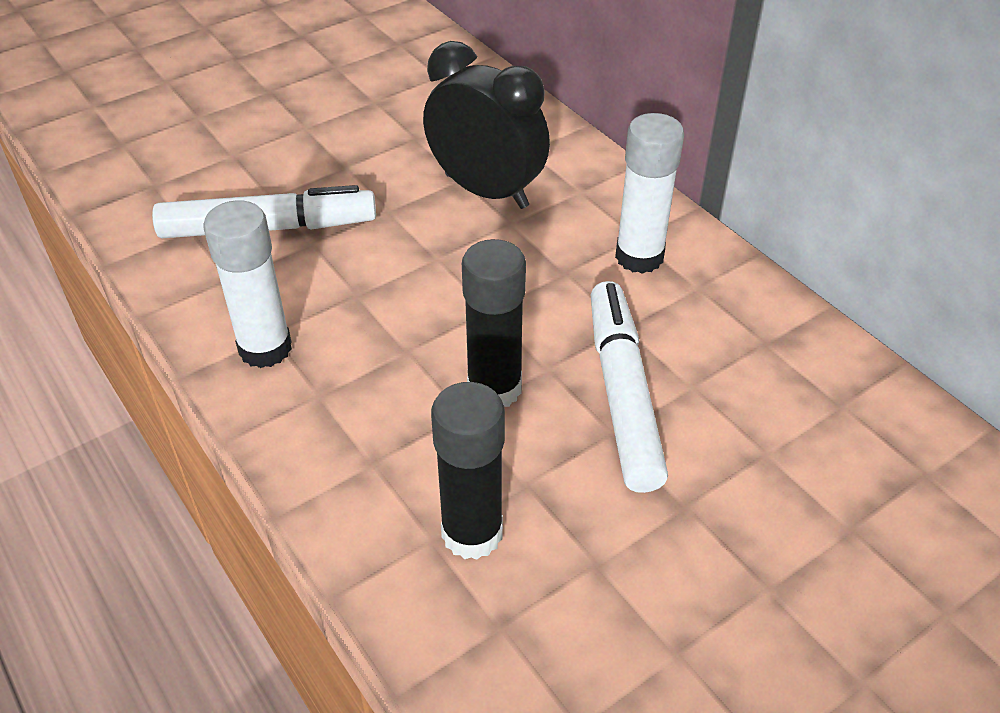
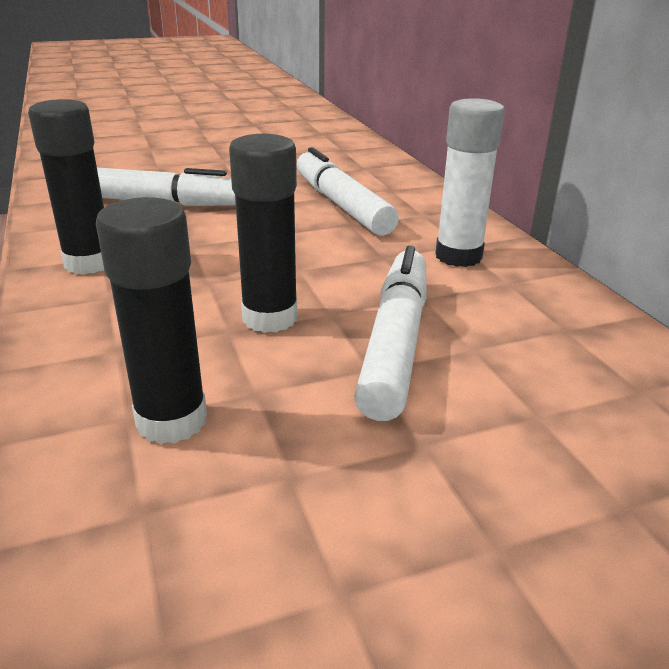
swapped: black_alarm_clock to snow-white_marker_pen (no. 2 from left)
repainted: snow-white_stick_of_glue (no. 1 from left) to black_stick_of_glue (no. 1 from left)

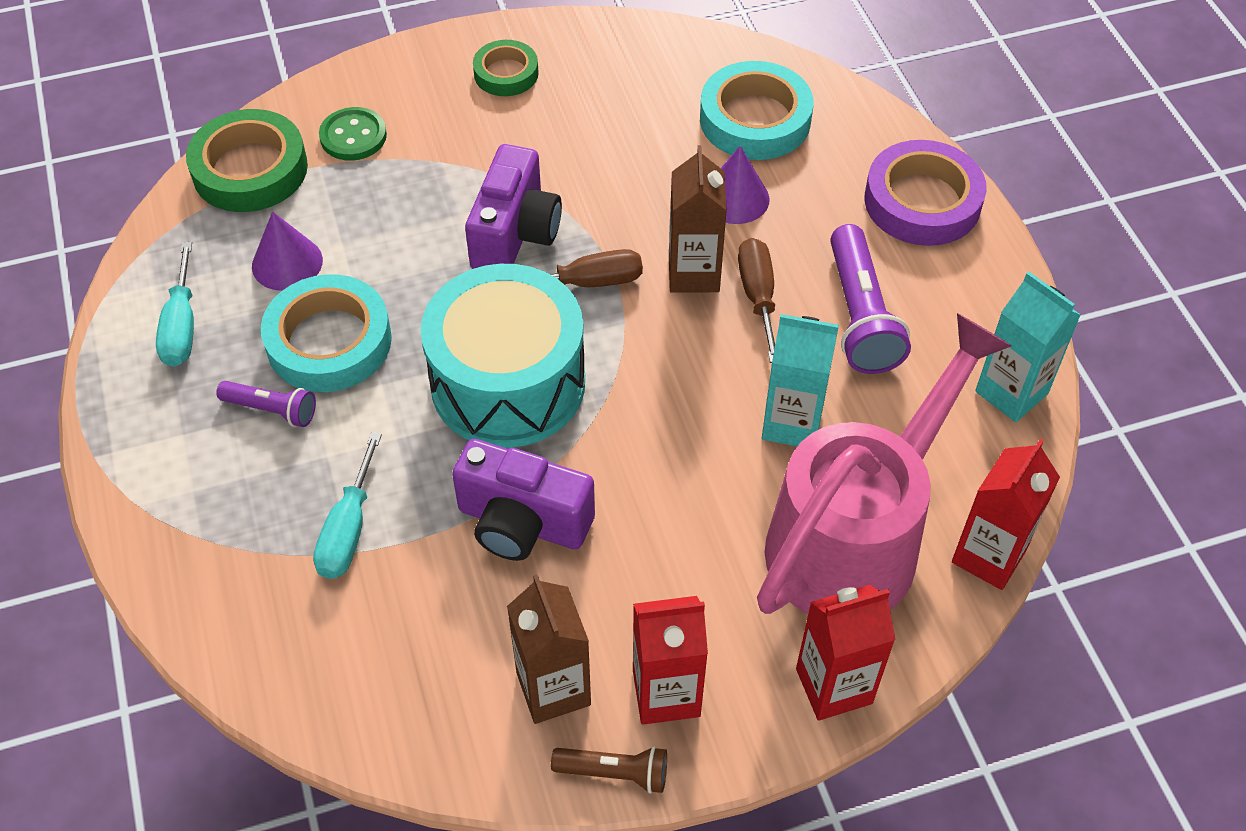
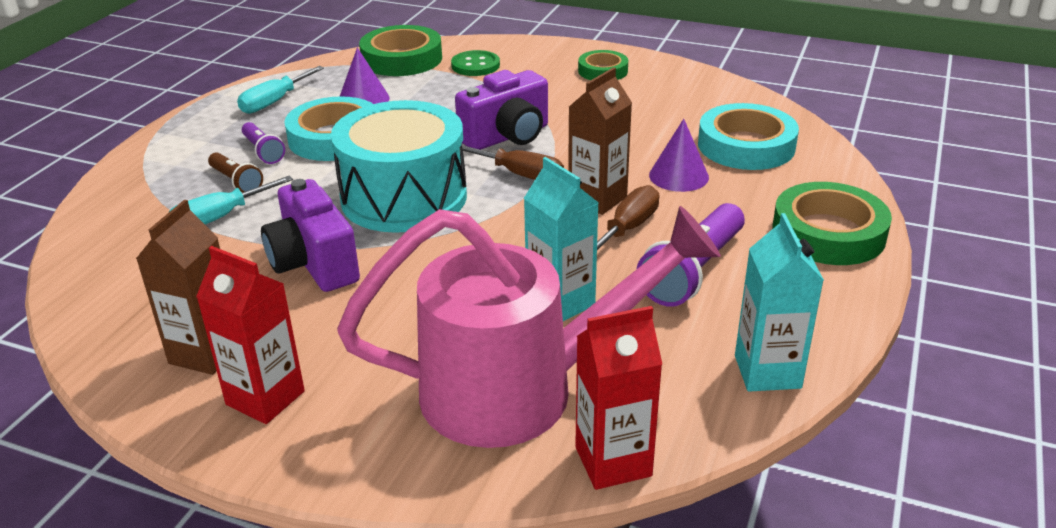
gone: crimson_juice_carton (no. 2 from left)
shifted: russet_torch
repainted: violet_roll_of_tape to green_roll_of_tape (no. 3 from left)

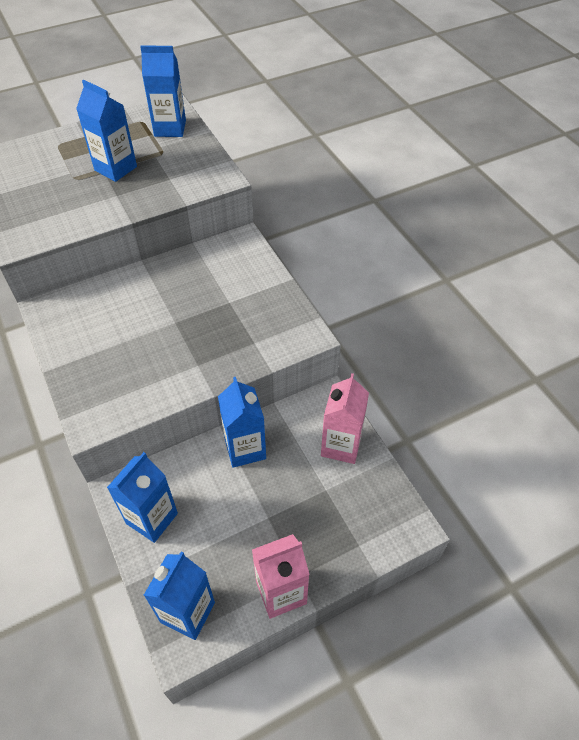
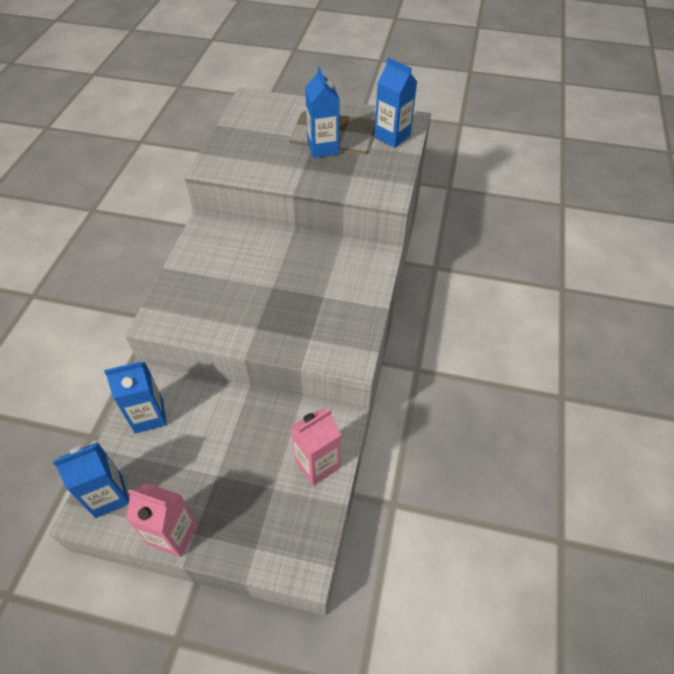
gone: cobalt_juice_carton (no. 5 from left)

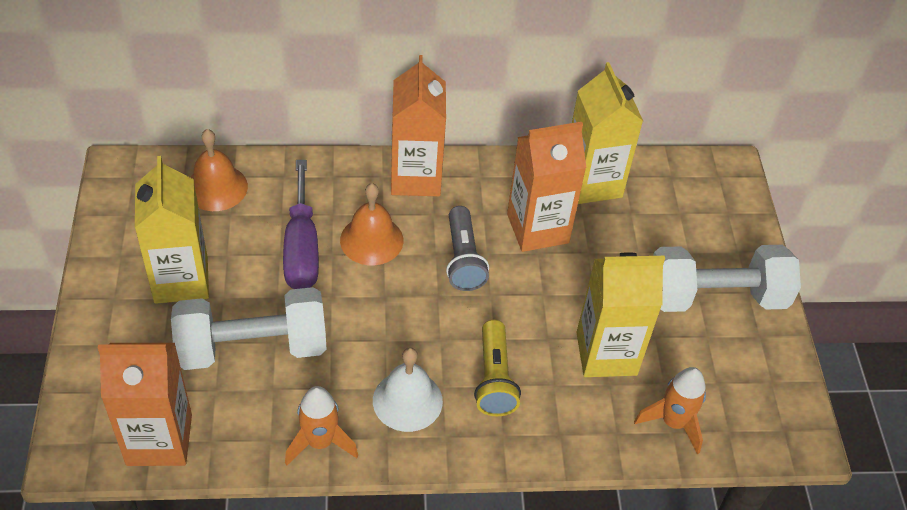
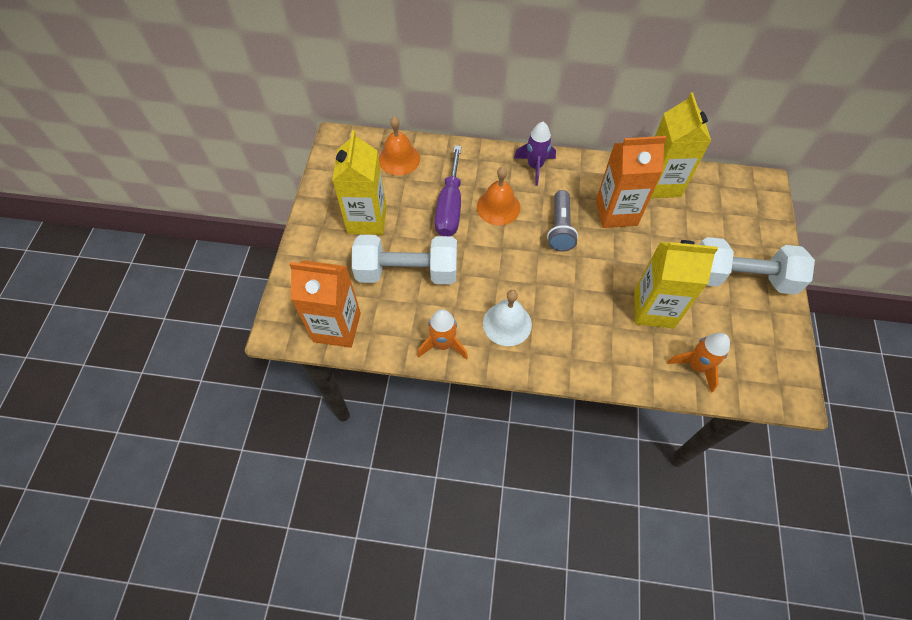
gone: golden_torch
swapped: orange_juice_carton (no. 2 from left) to violet_spaceship

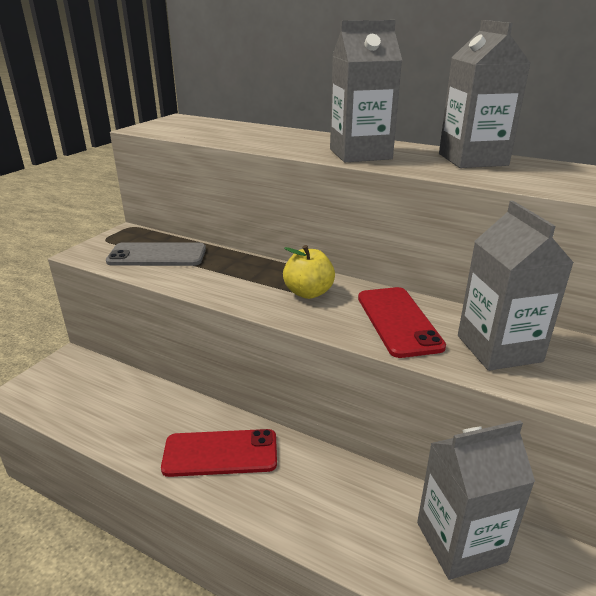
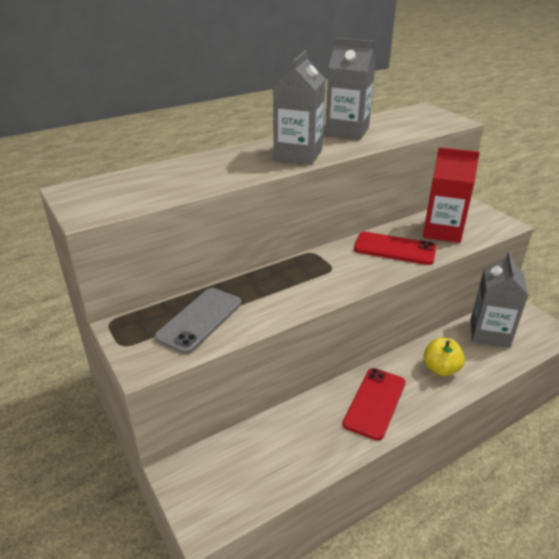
shifted: golden_apple
repainted: gray_juice_carton (no. 4 from left) to crimson_juice_carton

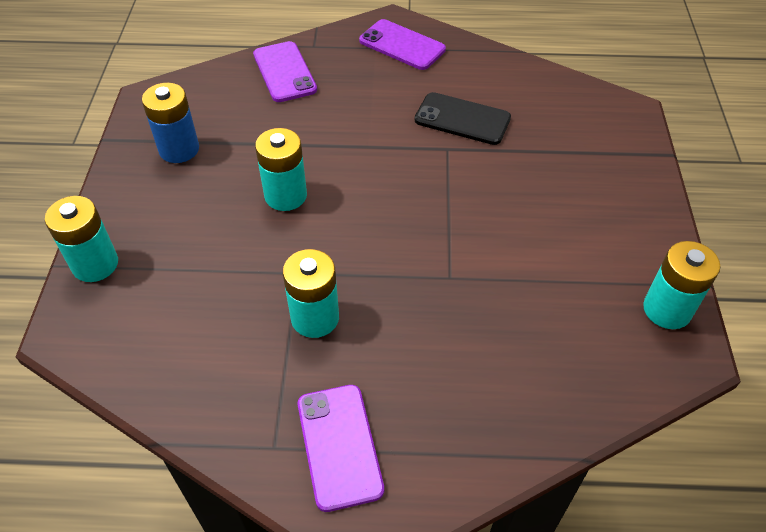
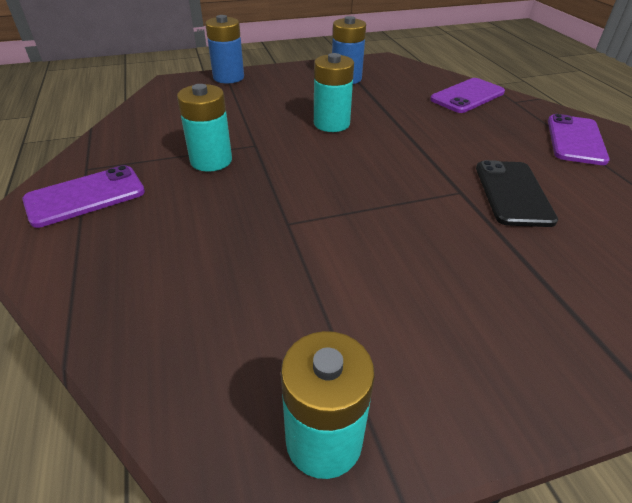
repainted: aqua_AA_battery (no. 1 from left) to cobalt_AA_battery (no. 1 from left)

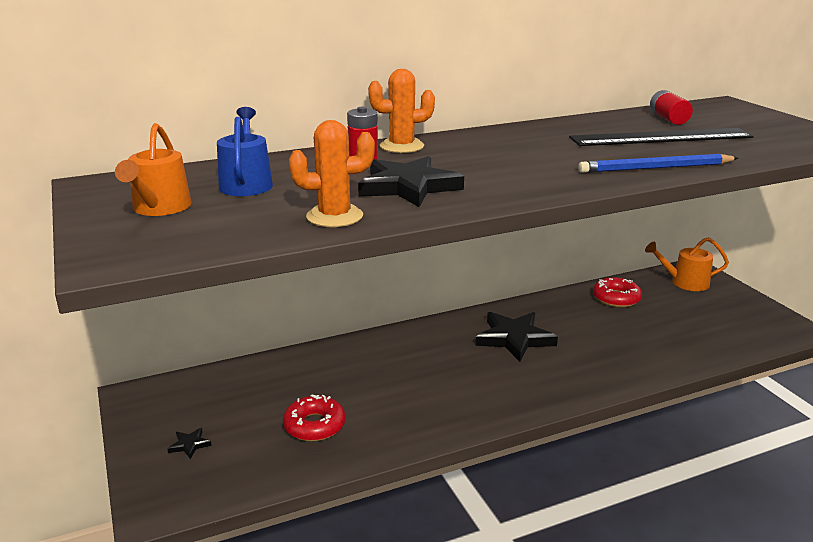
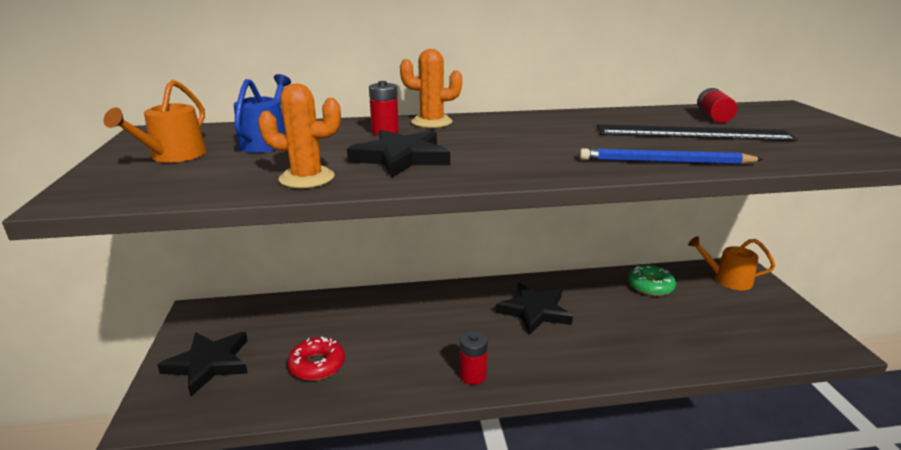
new: crimson_AA_battery (no. 2 from left)
repainted: crimson_glazed_donut (no. 2 from left) to green_glazed_donut
scaled: black_star_shape (no. 1 from left) x2.37

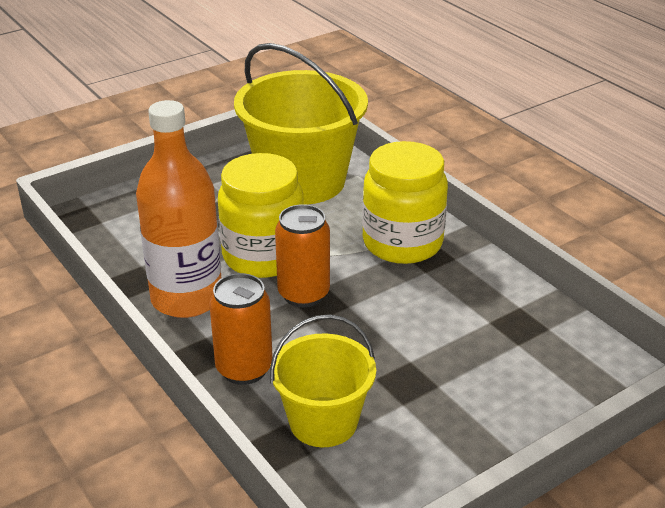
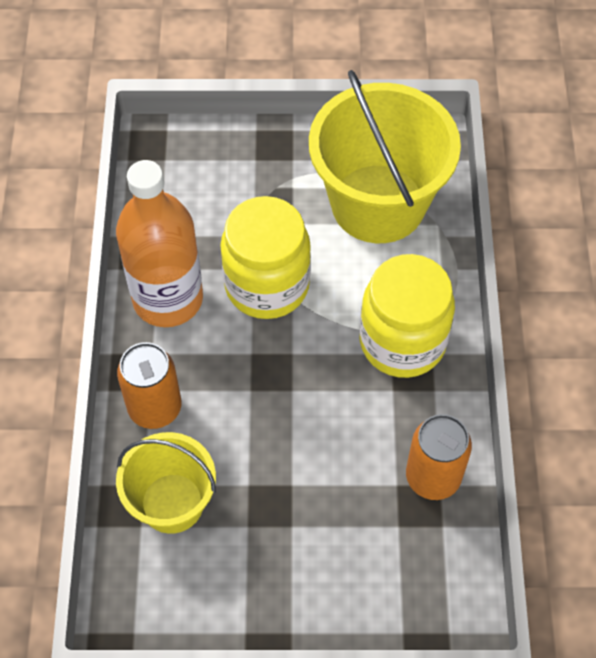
shifted: orange_tin (no. 2 from left)

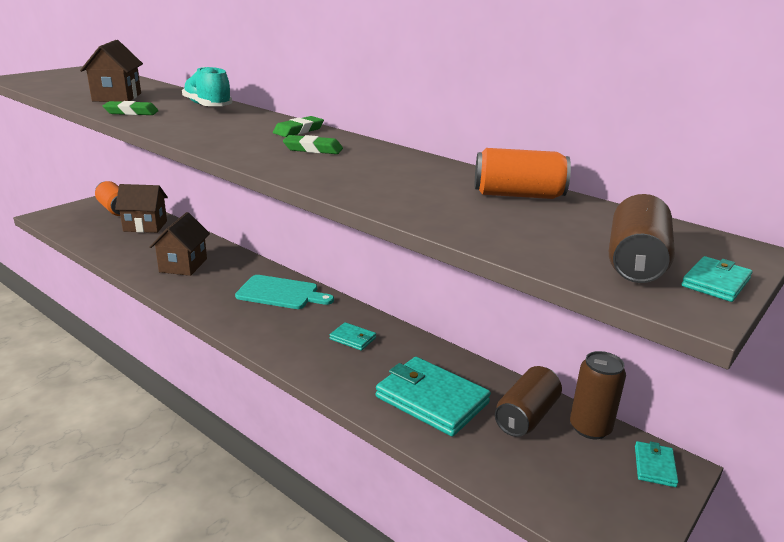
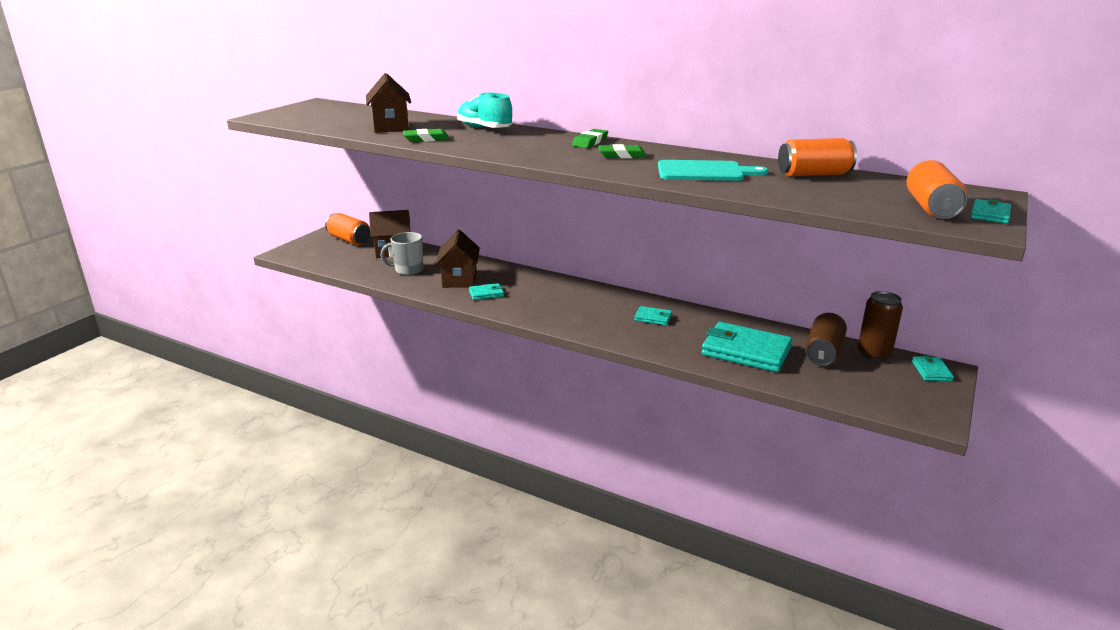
new: gray_tea_mug; aqua_card_wallet (no. 1 from left)
shifted: aqua_bread_board
repainted: russet_tin (no. 3 from left) to orange_tin (no. 3 from left)

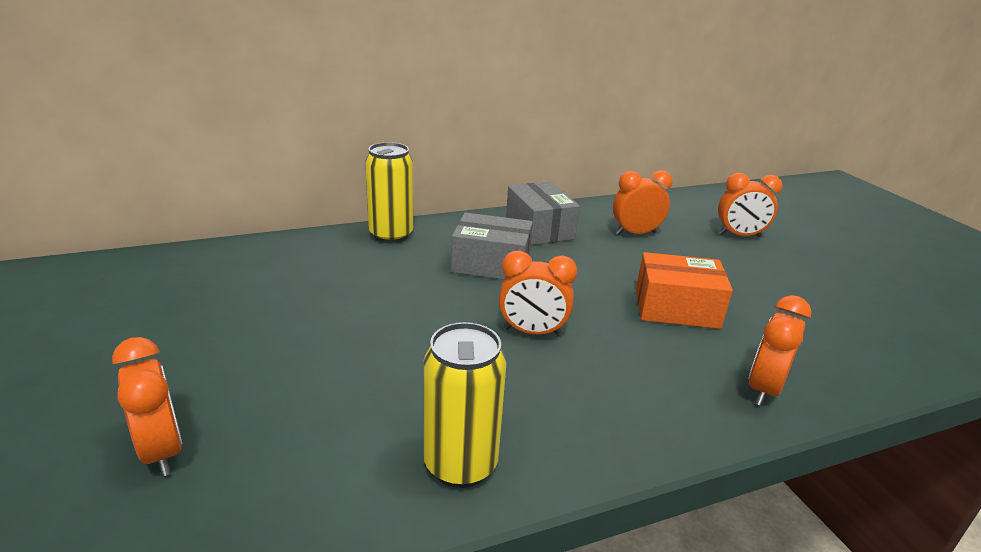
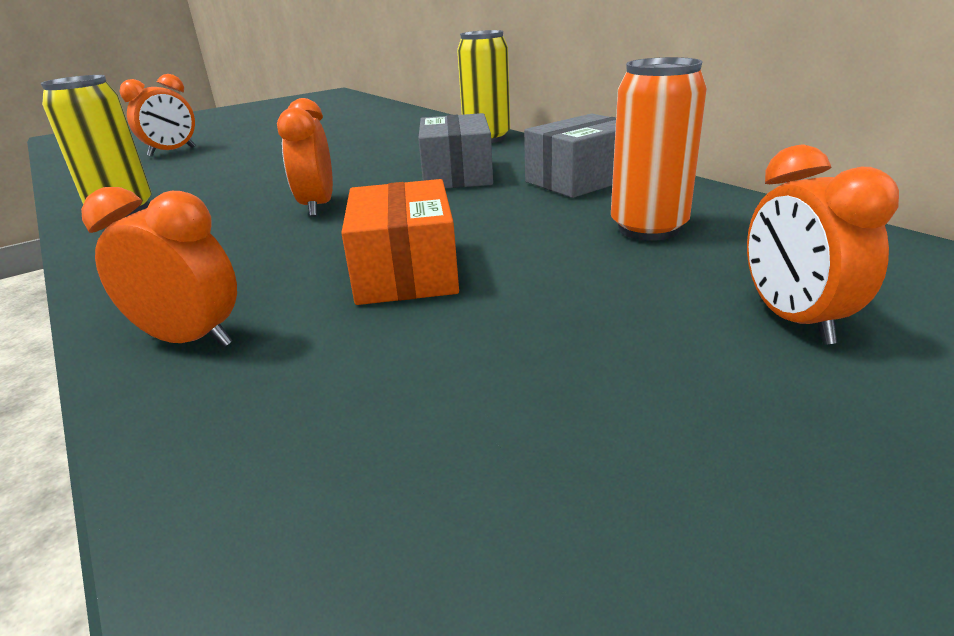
swapped: orange_alarm_clock (no. 3 from left) to orange_tin

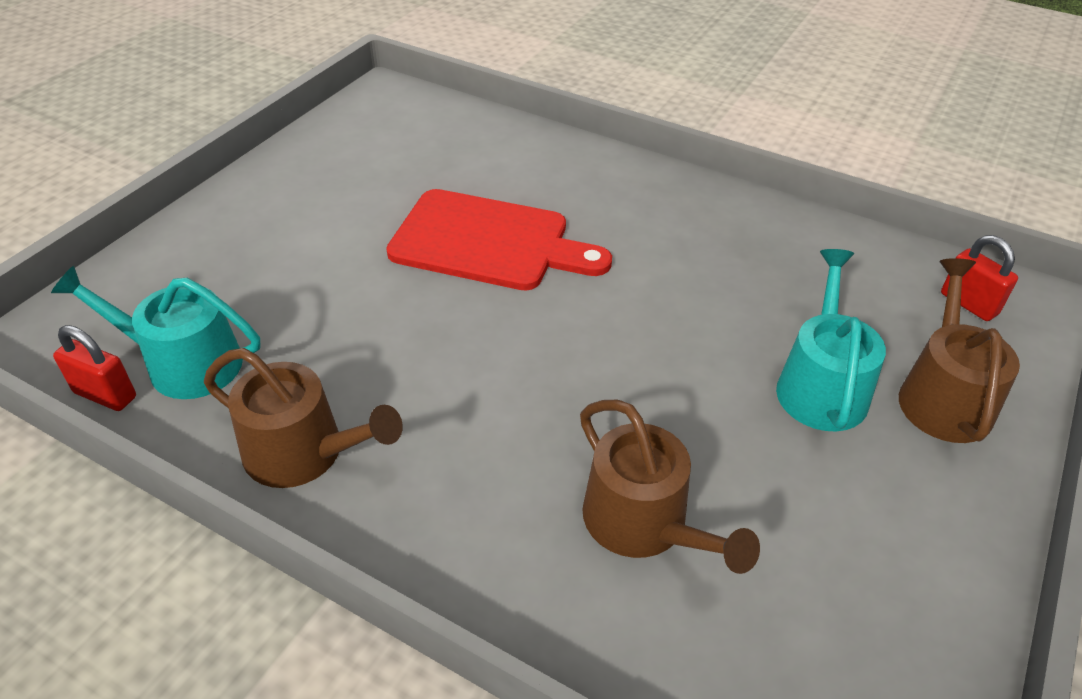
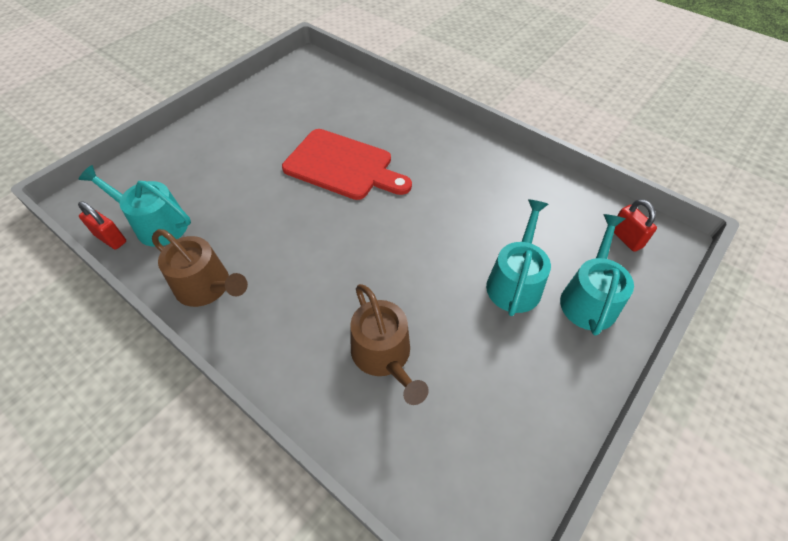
repainted: russet_watering_can (no. 3 from left) to aqua_watering_can (no. 3 from left)

